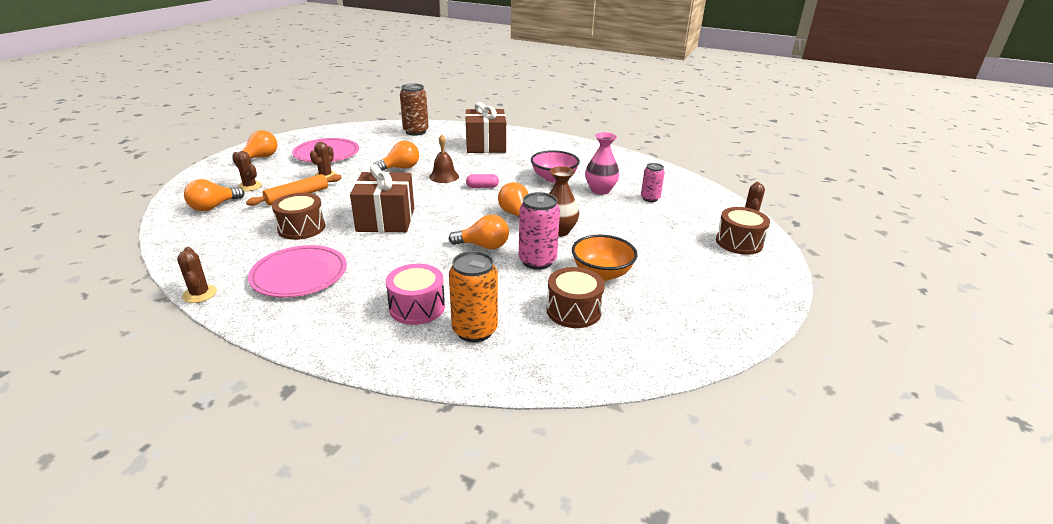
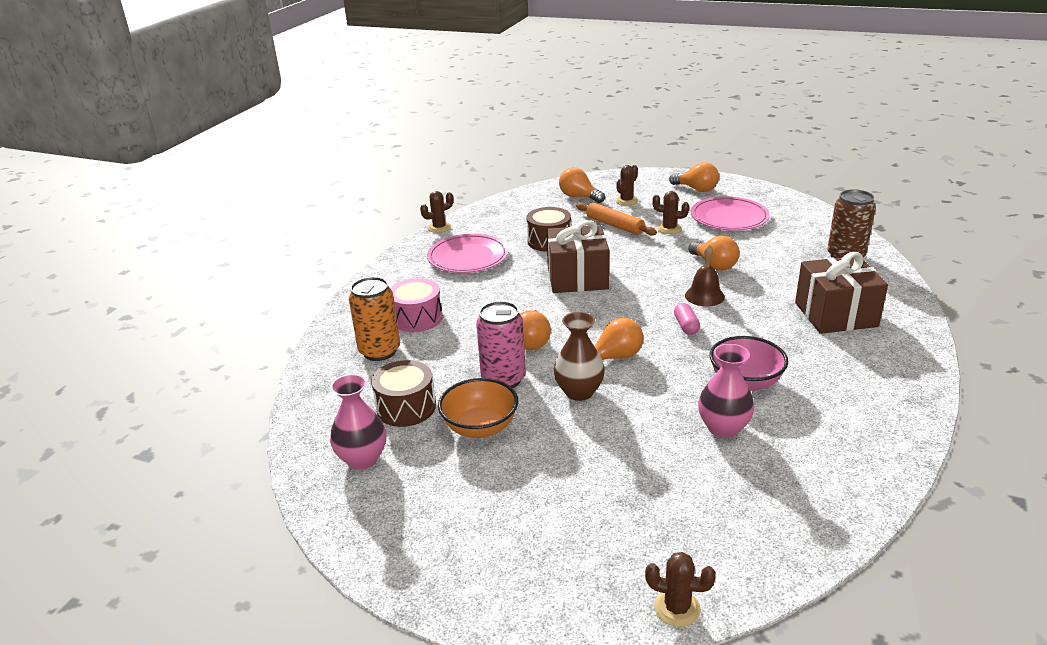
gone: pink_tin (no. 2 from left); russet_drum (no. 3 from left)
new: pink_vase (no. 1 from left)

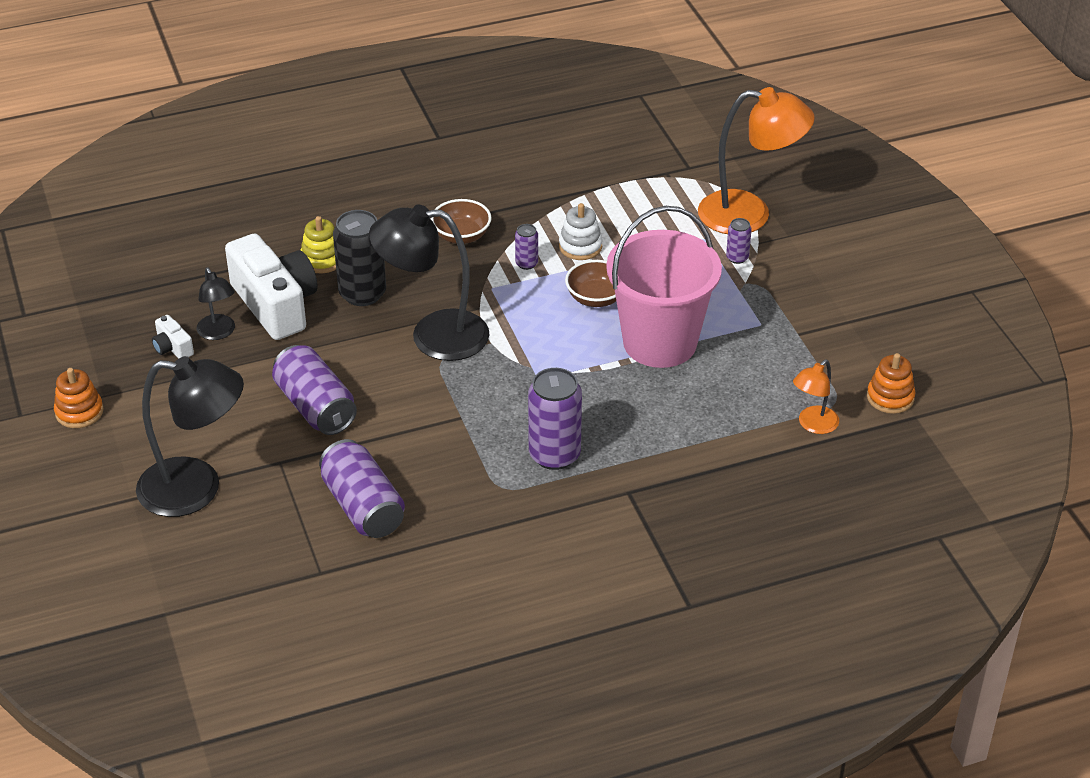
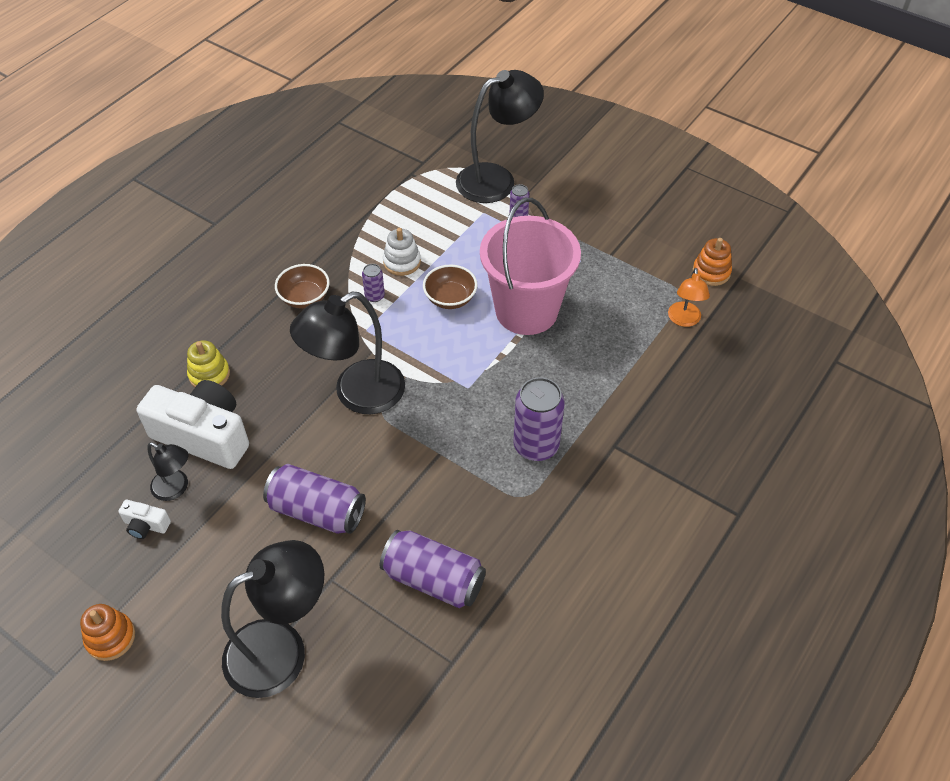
gone: black_tin
repainted: orange_reading_lamp (no. 1 from left) to black_reading_lamp (no. 4 from left)

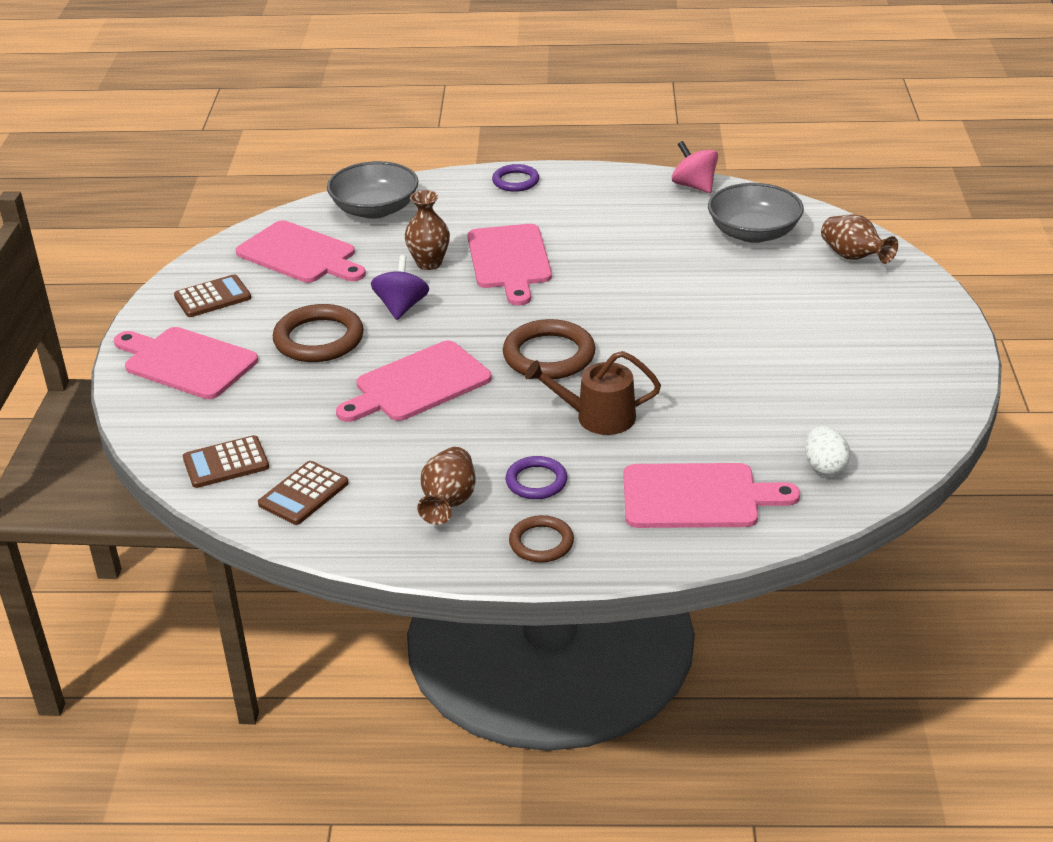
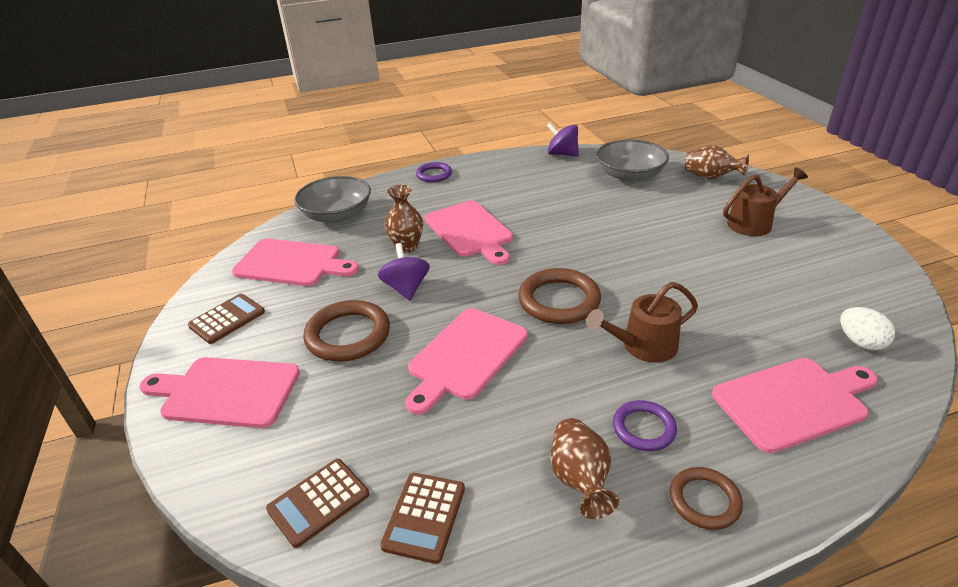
new: russet_watering_can (no. 2 from left)
repainted: pink_toy_top to violet_toy_top (no. 2 from left)

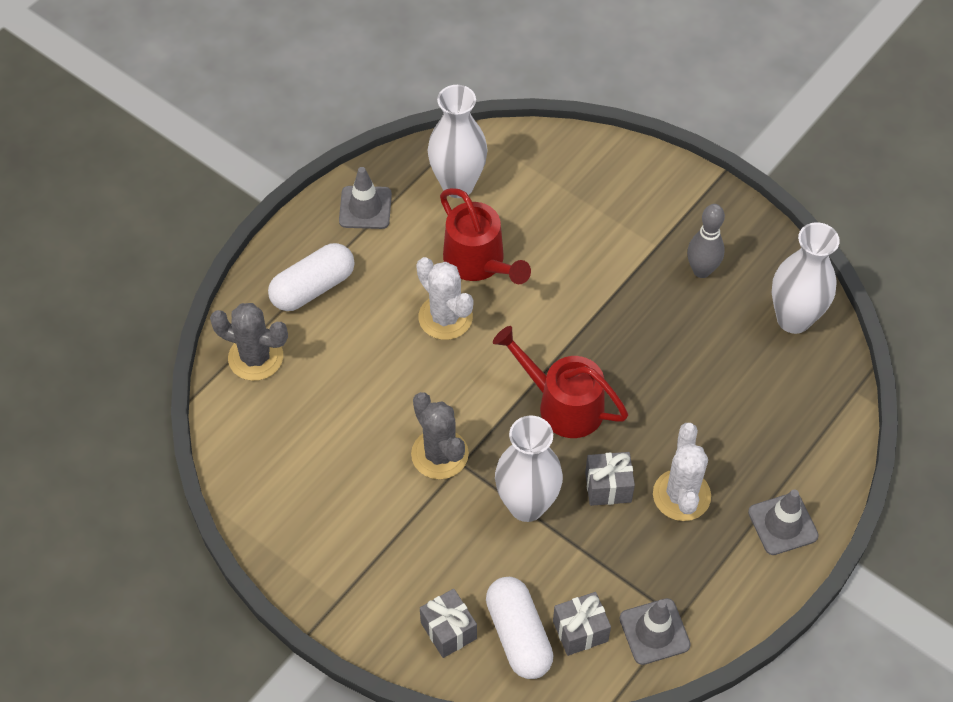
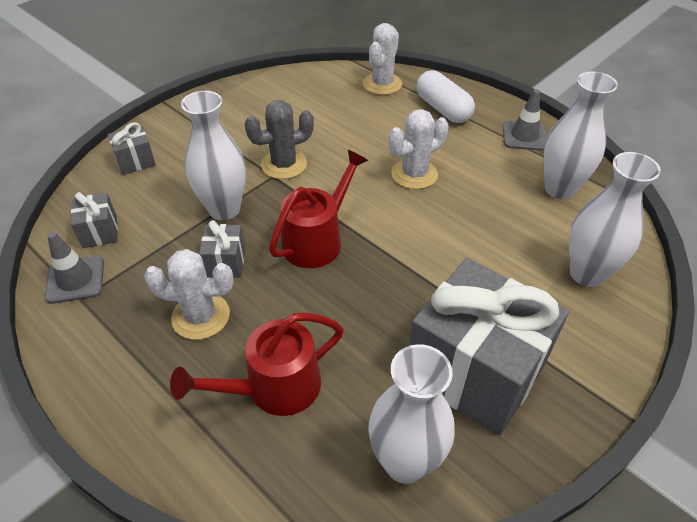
gone: snow-white_pill_shape (no. 2 from left); gray_road_cone (no. 3 from left)
new: snow-white_vase (no. 4 from left)
shifted: crimson_watering_can (no. 1 from left)
swapped: gray_tenpin to gray_wrapped_gift (no. 4 from left)
repainted: gray_saguaro_cactus (no. 1 from left) to snow-white_saguaro_cactus (no. 2 from left)

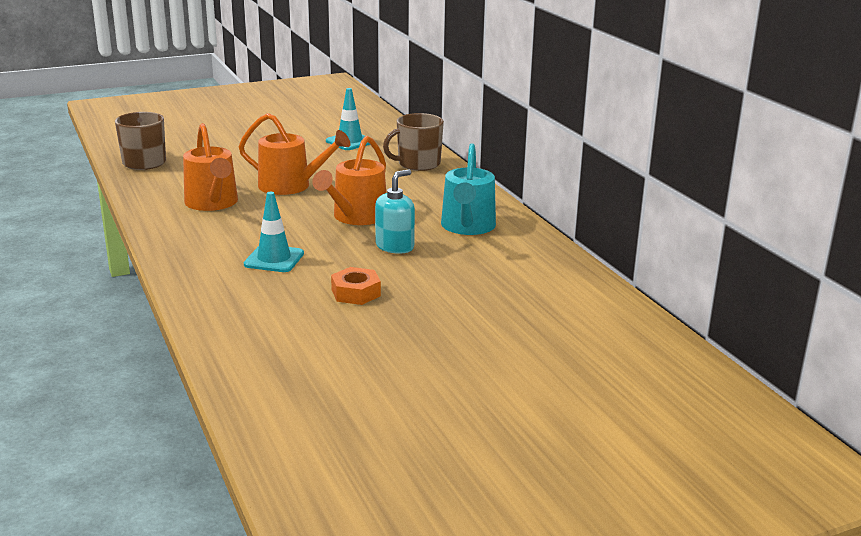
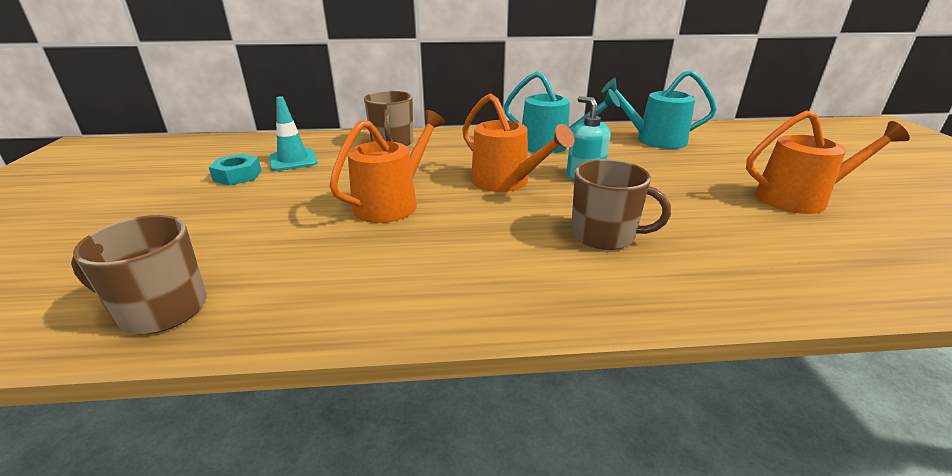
gone: orange_hex_nut
new: aqua_hex_nut; aqua_watering_can (no. 2 from left)
shifted: orange_watering_can (no. 1 from left in the first image) to orange_watering_can (no. 3 from left)
swapped: aqua_road_cone (no. 1 from left) to russet_tea_mug (no. 3 from left)

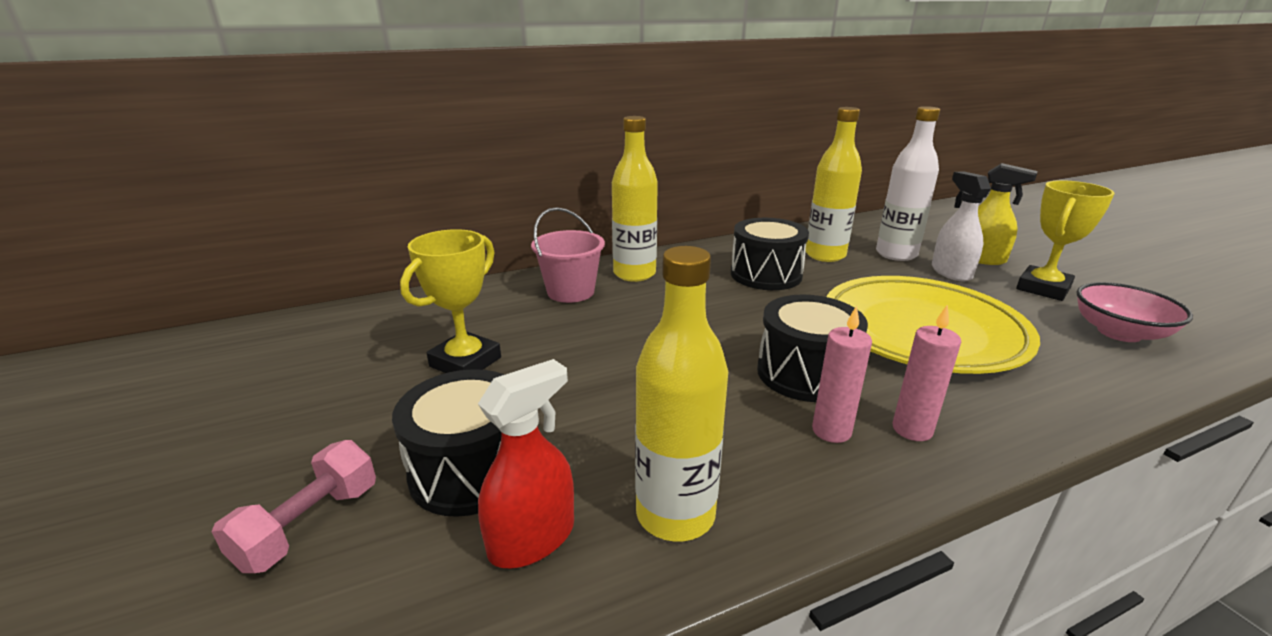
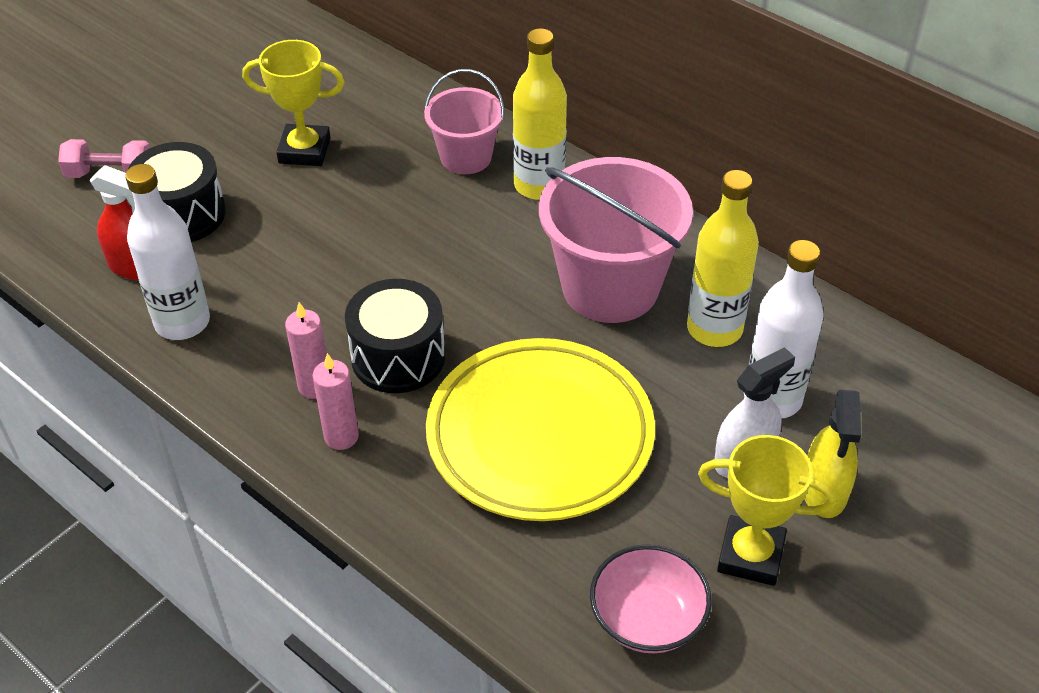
swapped: black_drum (no. 2 from left) to pink_sand_bucket (no. 2 from left)
repainted: golden_flask (no. 2 from left) to snow-white_flask (no. 1 from left)

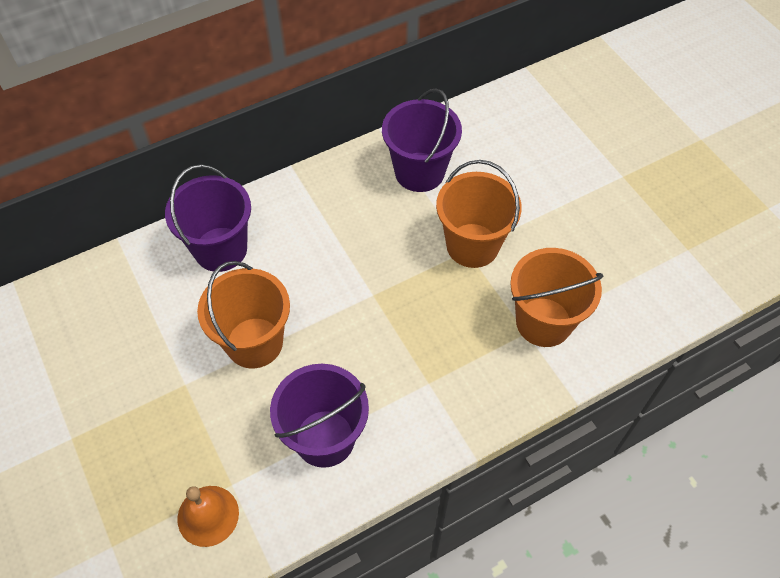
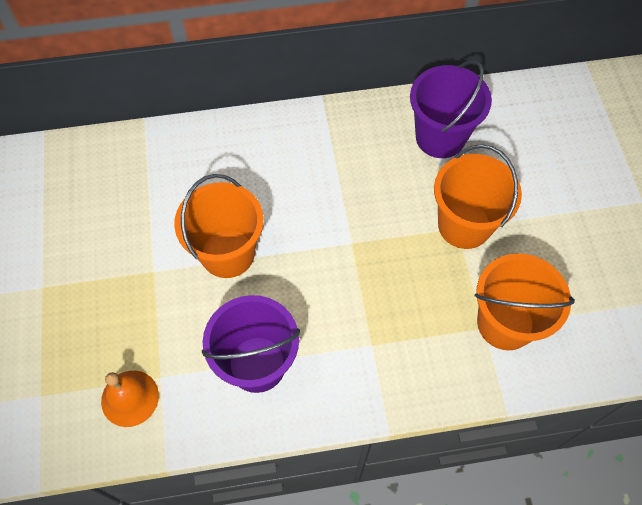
gone: violet_sand_bucket (no. 1 from left)

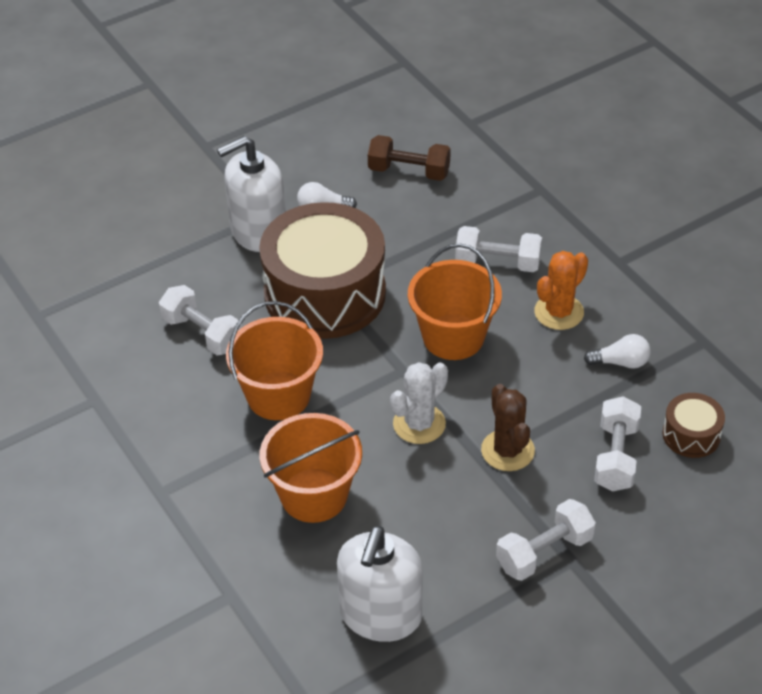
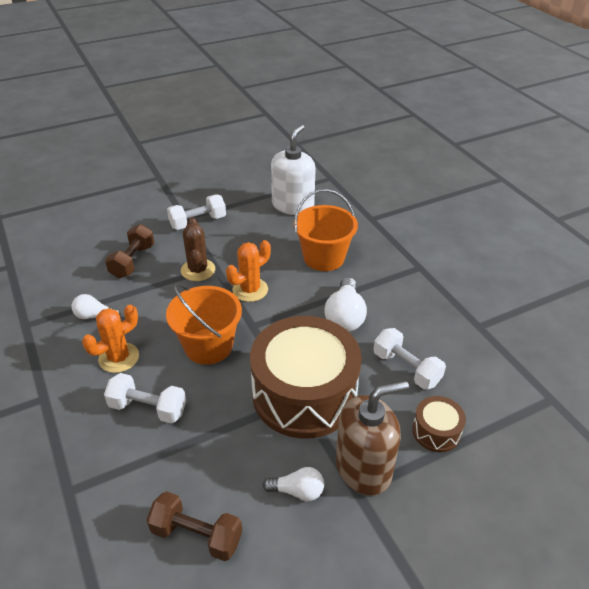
shifted: russet_drum (no. 2 from left)
swapped: orange_sand_bucket (no. 1 from left) to snow-white_light_bulb (no. 3 from left)
repainted: snow-white_soap_dispenser (no. 1 from left) to russet_soap_dispenser; snow-white_saguaro_cactus to orange_saguaro_cactus (no. 2 from left); snow-white_free_weight (no. 4 from left) to russet_free_weight (no. 1 from left)

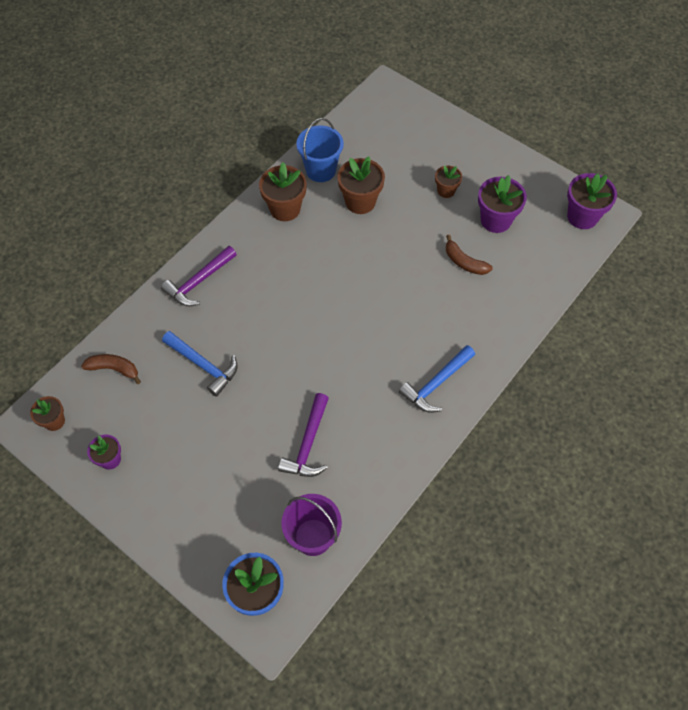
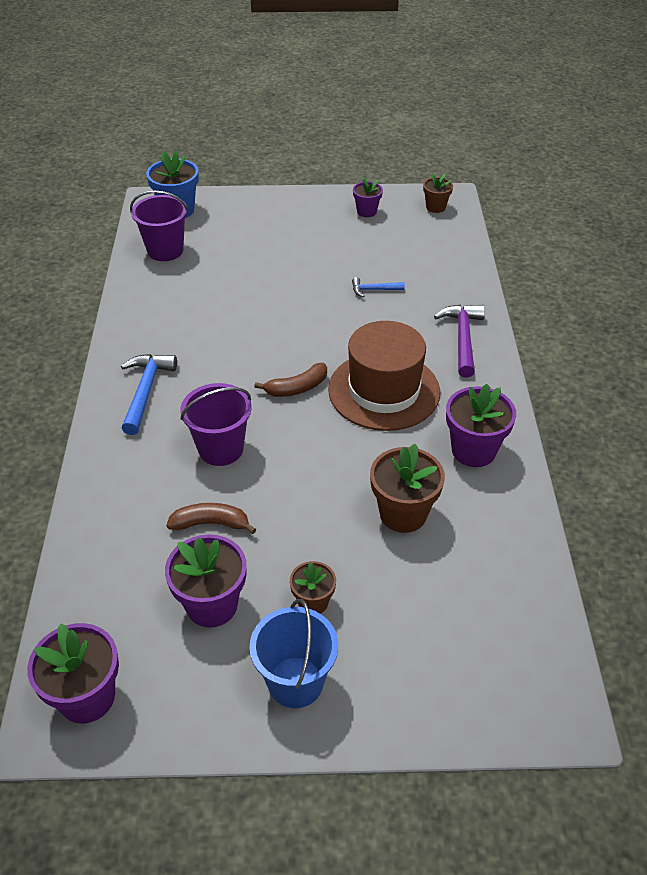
gone: violet_hammer (no. 2 from left)
new: violet_sand_bucket (no. 2 from left); russet_hat
shifted: russet_banana_fruit (no. 1 from left in the first image) to russet_banana_fruit (no. 2 from left); cobalt_sand_bucket
repainted: russet_potted_plant (no. 2 from left) to violet_potted_plant (no. 4 from left)
scaled: cobalt_hammer (no. 1 from left in the first image) x0.56

